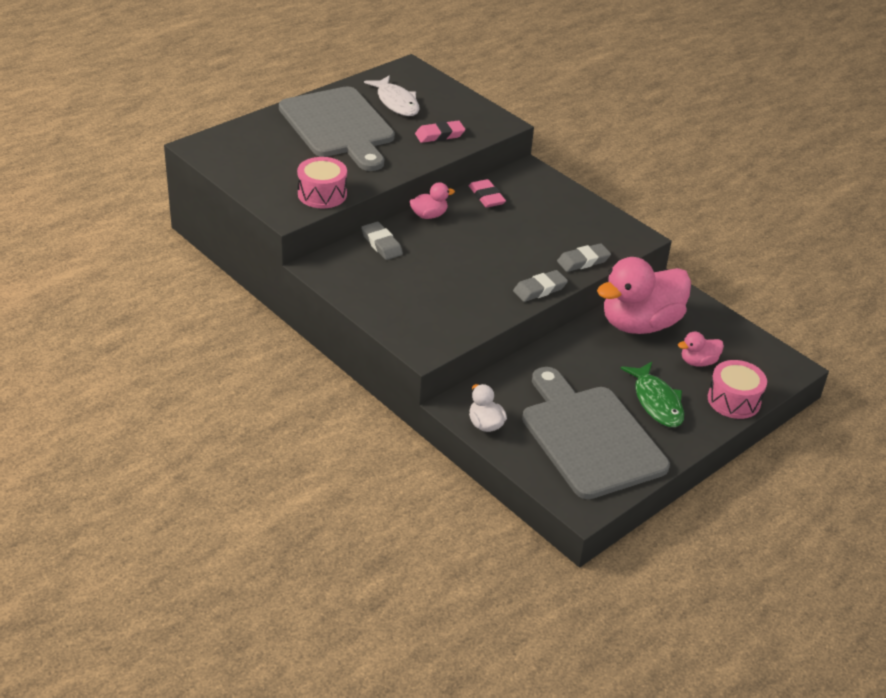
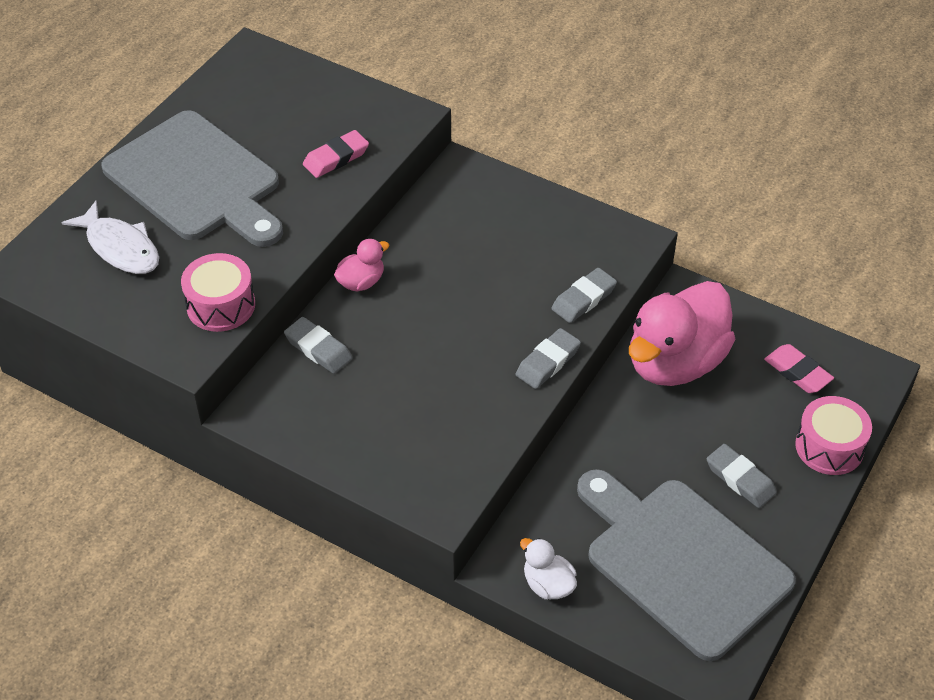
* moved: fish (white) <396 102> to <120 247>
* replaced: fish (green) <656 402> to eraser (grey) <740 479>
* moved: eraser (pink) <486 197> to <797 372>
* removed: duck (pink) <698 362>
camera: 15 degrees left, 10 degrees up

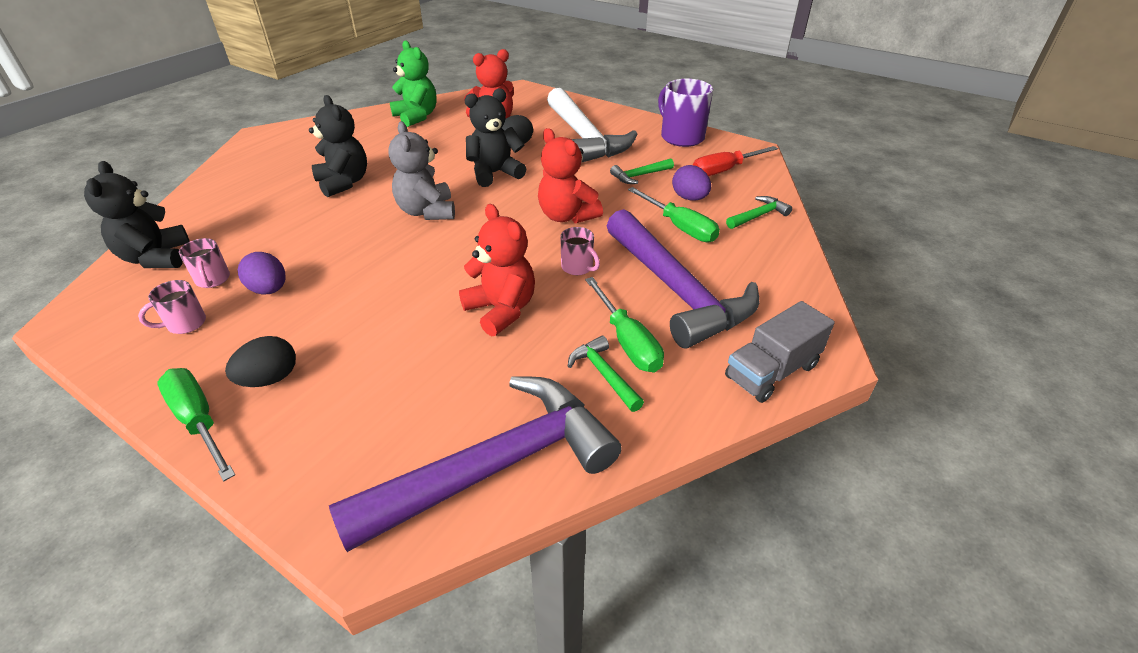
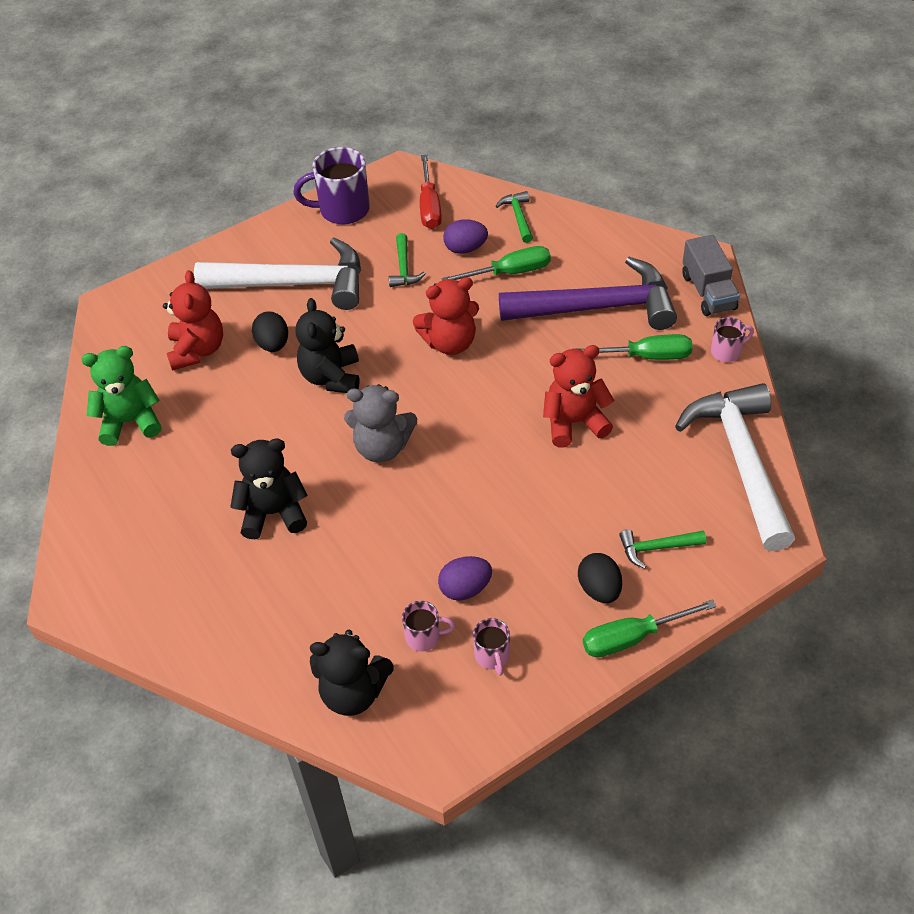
* moved: hammer (green) <604 374> to <656 548>
* recoloured: hammer (purple) <496 466> to hammer (white) <741 461>
* moved: mug (pink) <578 267> to <727 351>
camera: 65 degrees left, 10 degrees up

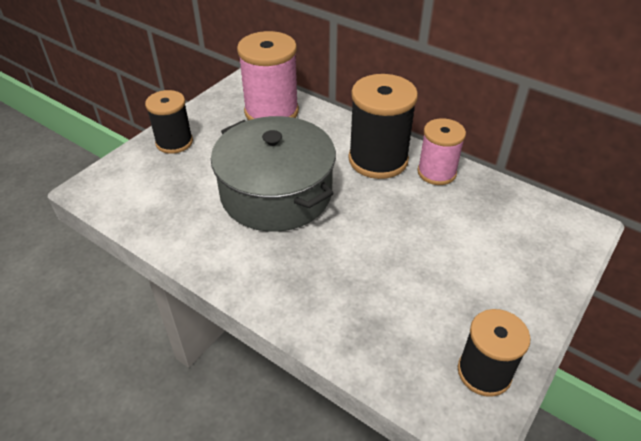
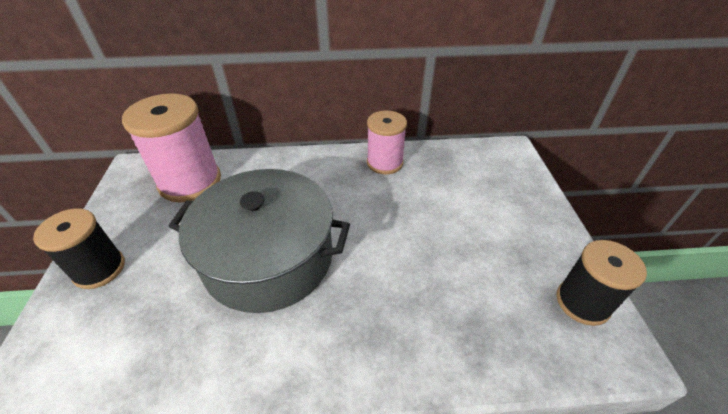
* removed: spool (black) <378 160>
camera: 40 degrees left, 0 degrees up

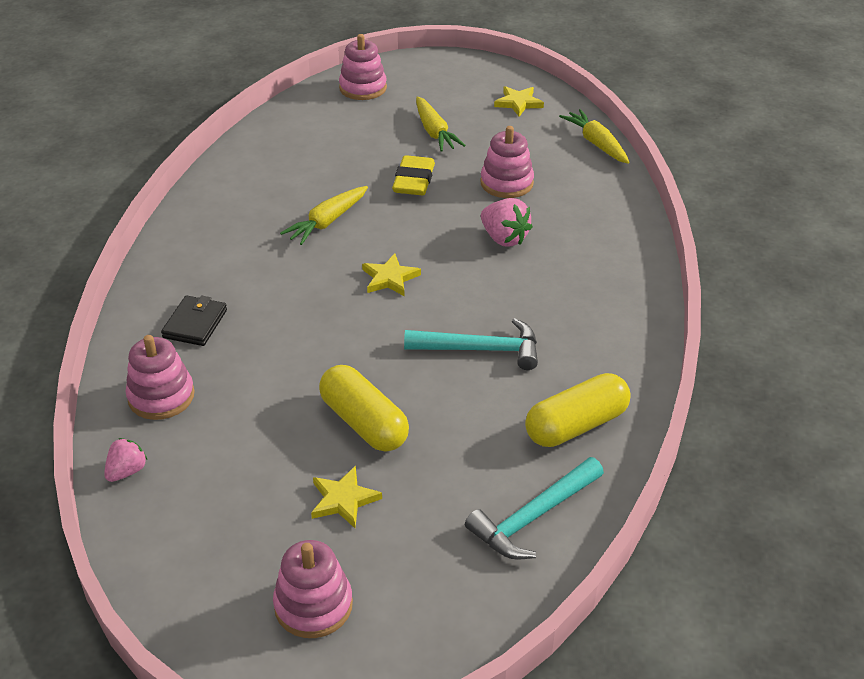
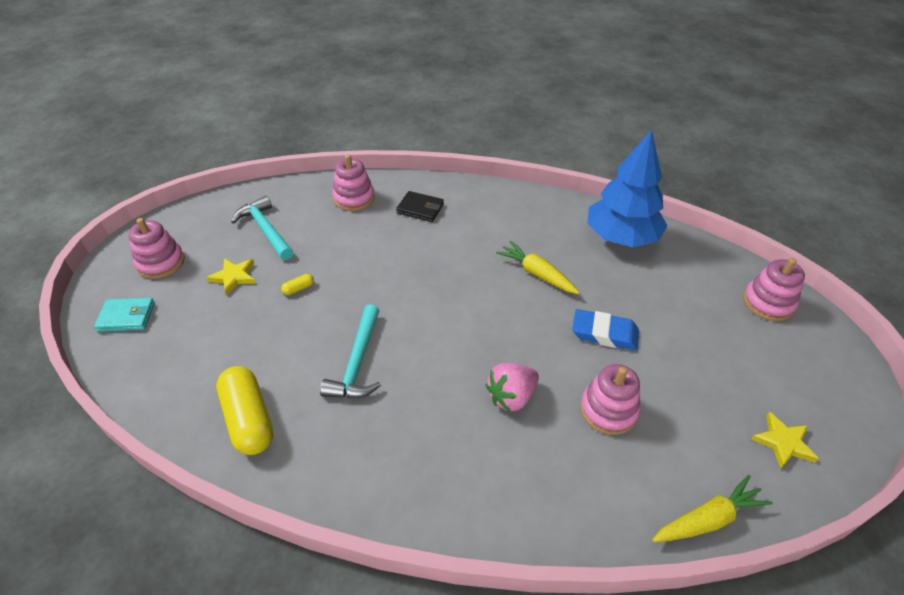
* added: wallet (turquoise) <126 317>
* moved: hammer (turquoise) <534 517> to <266 230>
* resized: capsule (yellow) <364 423> = <298 288> x0.40
* recoloured: eraser (yellow) <414 181> to eraser (blue) <604 333>
* added: tree (blue) <621 237>
* removed: strawberry (pink) <127 471>
* removed: star (yellow) <390 278>
* removed: carrot (yellow) <434 132>
camera: 95 degrees right, 5 degrees up

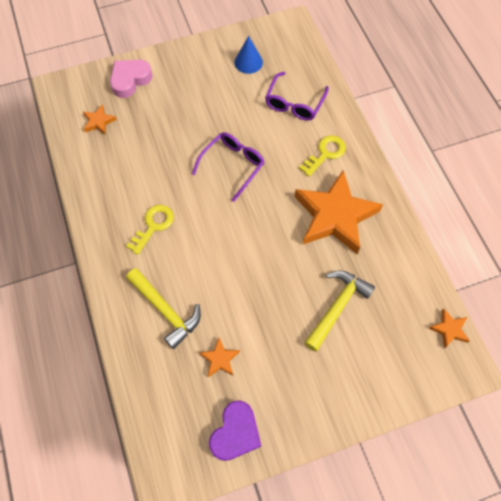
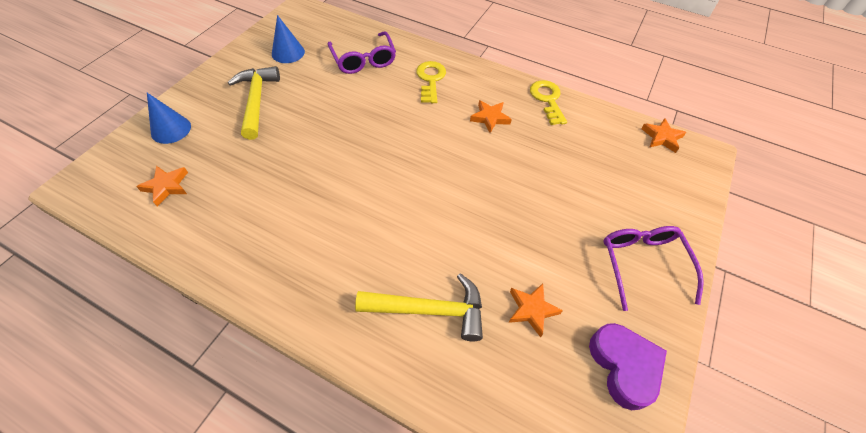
* replaced: heart (pink) <130 80> to cone (blue) <171 129>
* moved: hammer (yellow) <337 306> to <256 100>
* resized: star (orange) <334 216> = <490 118> x0.42
* moved: key (yellow) <153 226> to <547 100>
* moved: glasses (purple) <232 165> to <643 264>
camera: 45 degrees left, 10 degrees down

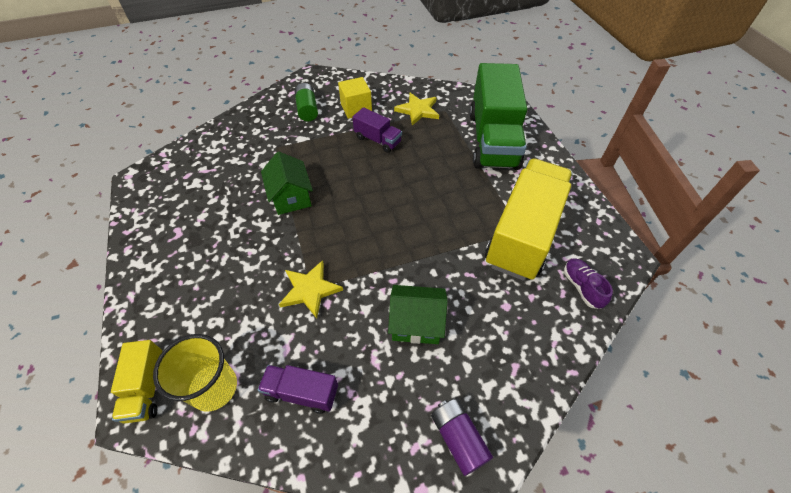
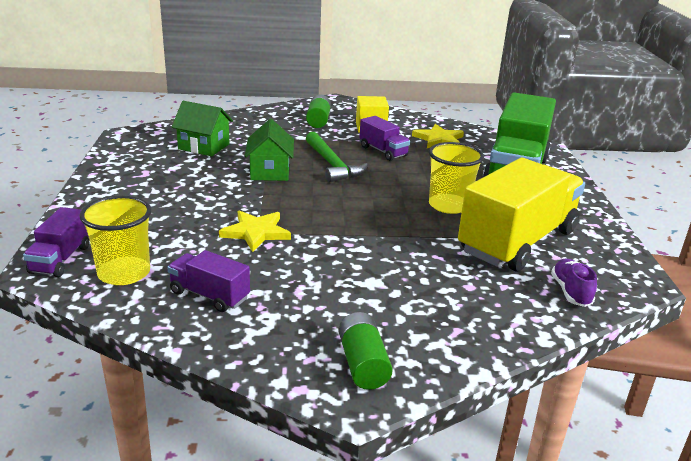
* recoloured: truck (yellow) <147 388> to truck (purple) <61 259>
* moved: house (green) <416 323> to <204 146>
* added: hammer (green) <332 165>
* recoloured: battery (purple) <458 438> to battery (green) <362 364>
* added: cup (yellow) <449 205>
camera: 15 degrees right, 25 degrees down

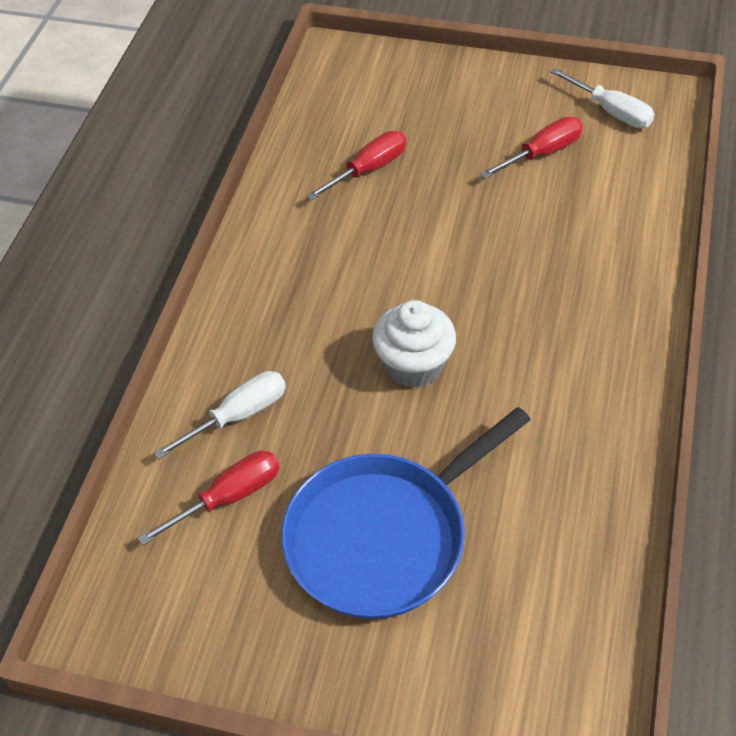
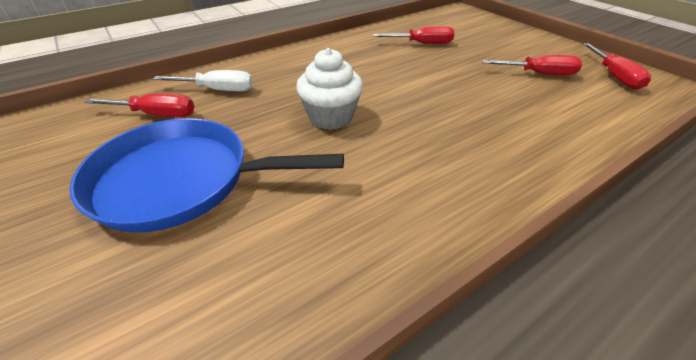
* recoloured: screwdriver (white) <610 111> to screwdriver (red) <613 76>
camera: 40 degrees right, 10 degrees down

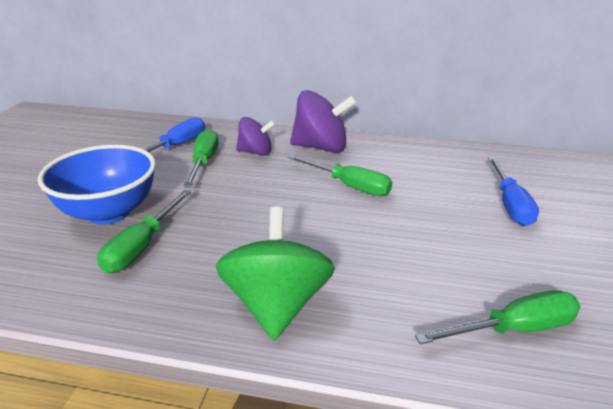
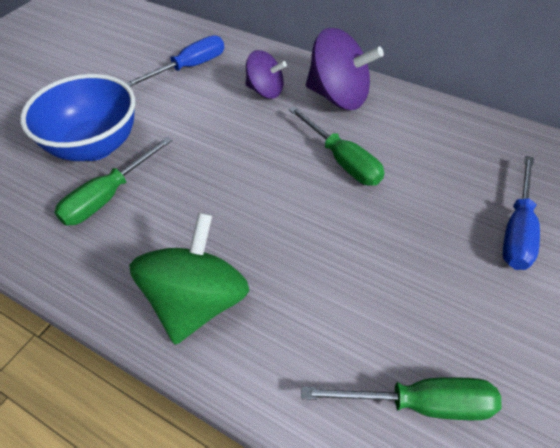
* removed: screwdriver (green) <204 162>
camera: 20 degrees right, 20 degrees up

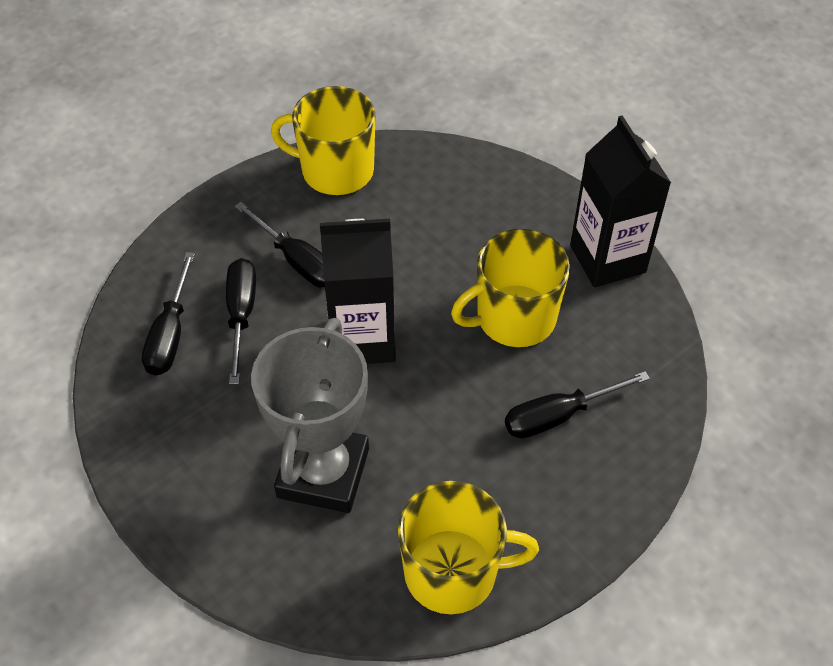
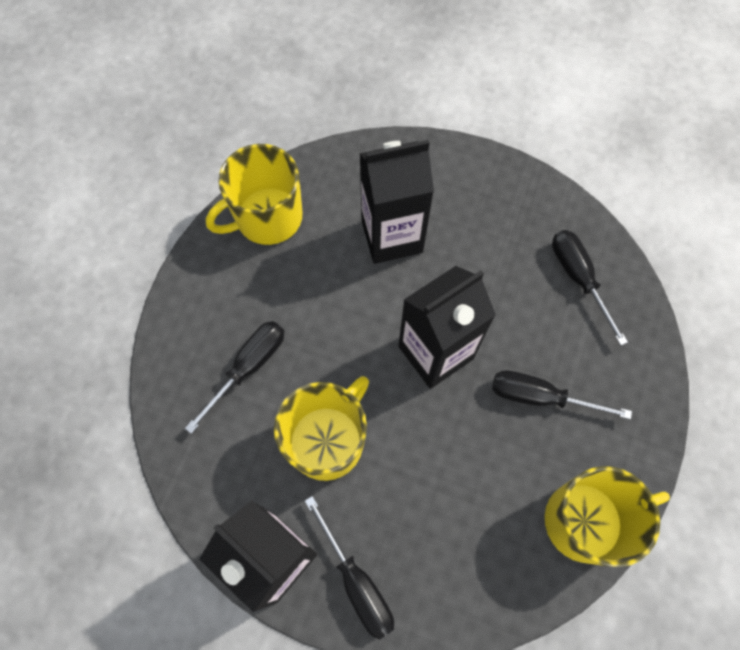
* moved: screwdriver (black) <241 315> to <357 582>
* replaced: trophy (grey) <323 473> to carton (black) <392 236>
camera: 150 degrees right, 15 degrees up

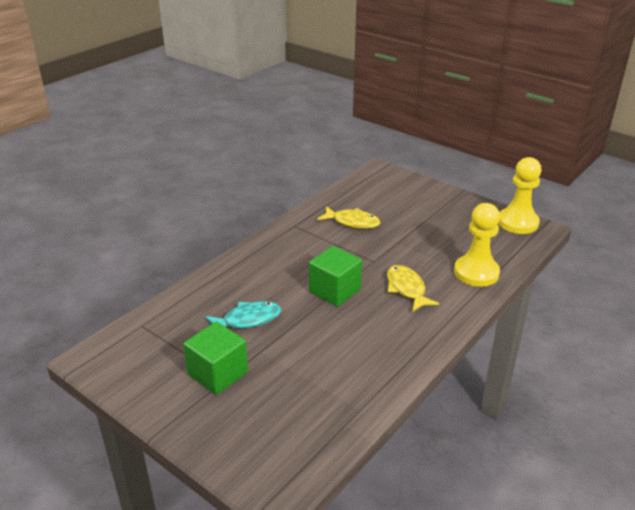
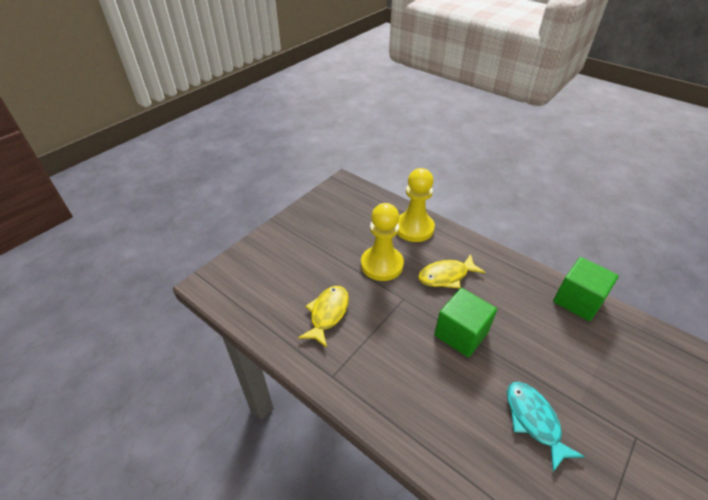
* moved: pawn (yellow) <517 222> to <382 264>
* moved: cube (green) <218 373> to <577 300>
camera: 90 degrees left, 10 degrees up

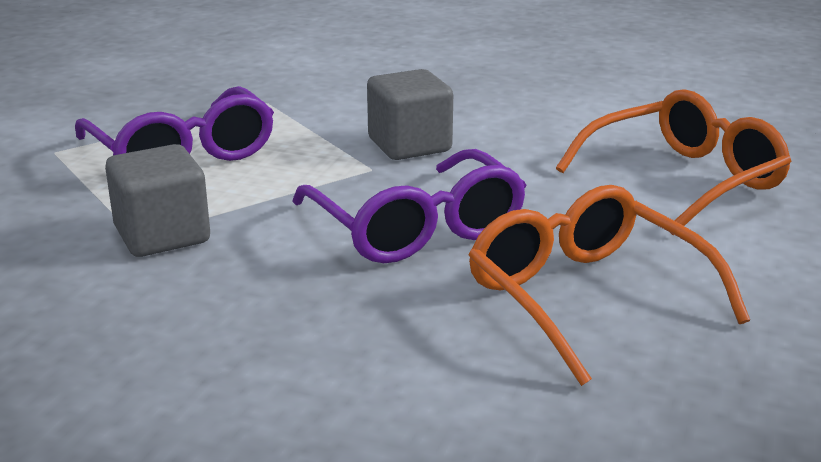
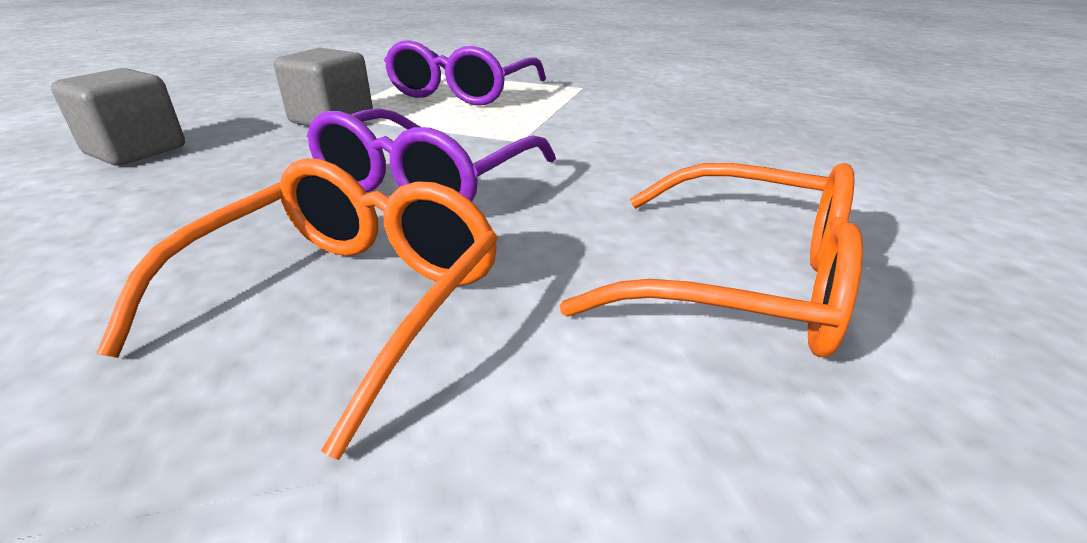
* moved: cube (grey) <409 145> to <136 151>
camera: 55 degrees right, 5 degrees up

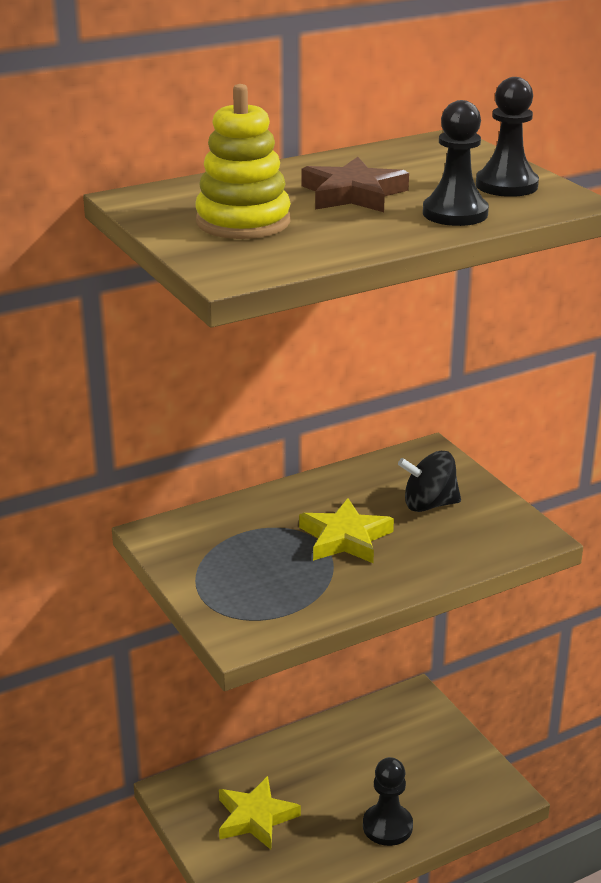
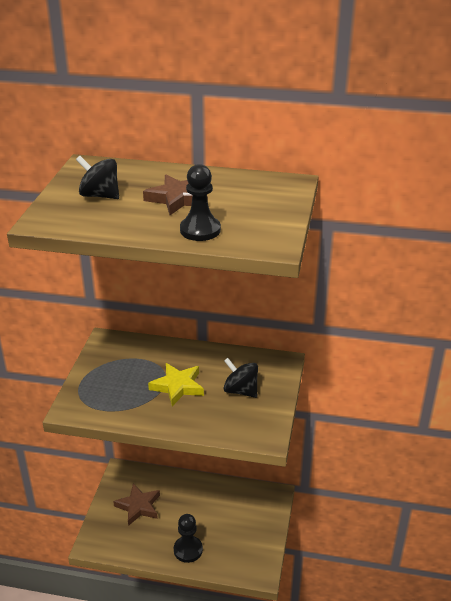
* replaced: stacking toy (yellow) <243 222> to spinning top (black) <100 195>
* recoloured: star (yellow) <255 817> to star (brown) <138 506>
* removed: pawn (black) <506 185>
camera: 40 degrees right, 5 degrees up

